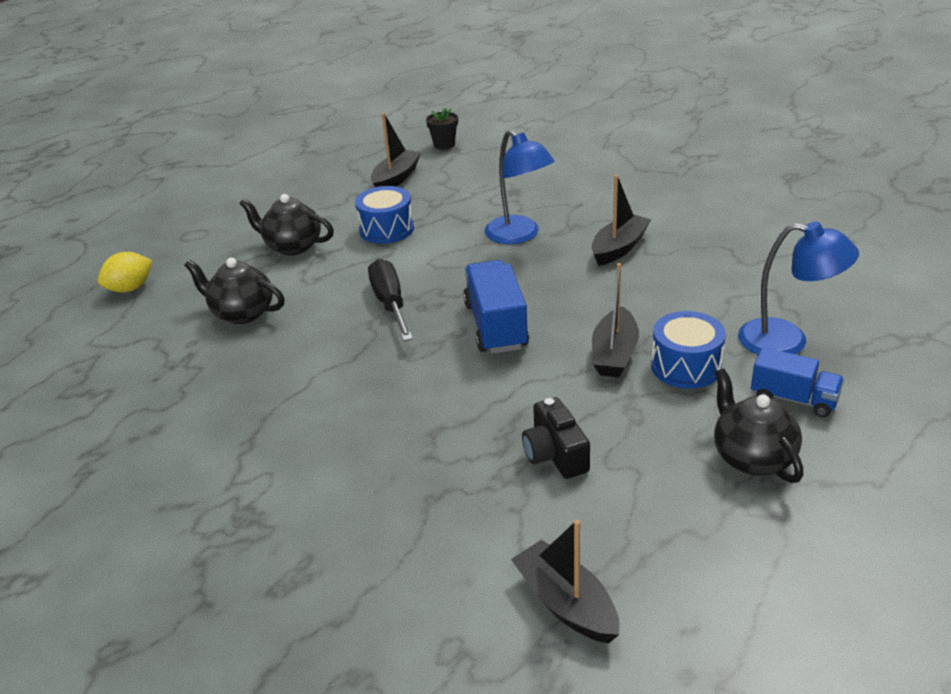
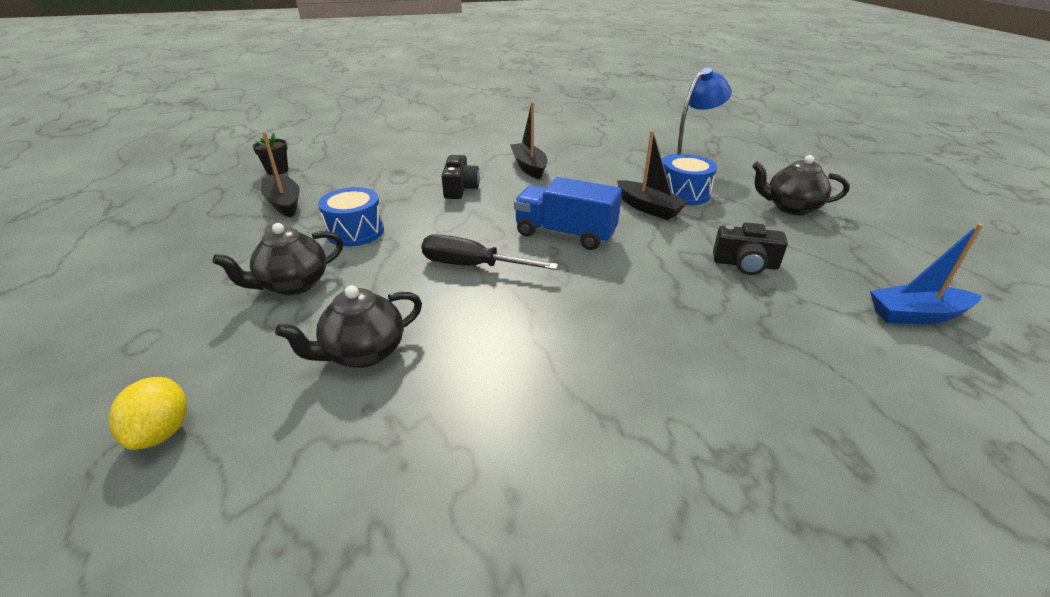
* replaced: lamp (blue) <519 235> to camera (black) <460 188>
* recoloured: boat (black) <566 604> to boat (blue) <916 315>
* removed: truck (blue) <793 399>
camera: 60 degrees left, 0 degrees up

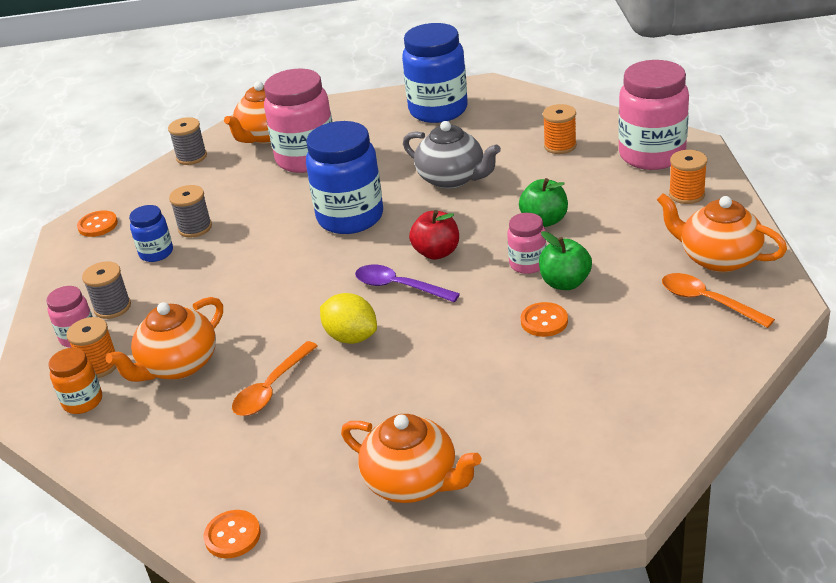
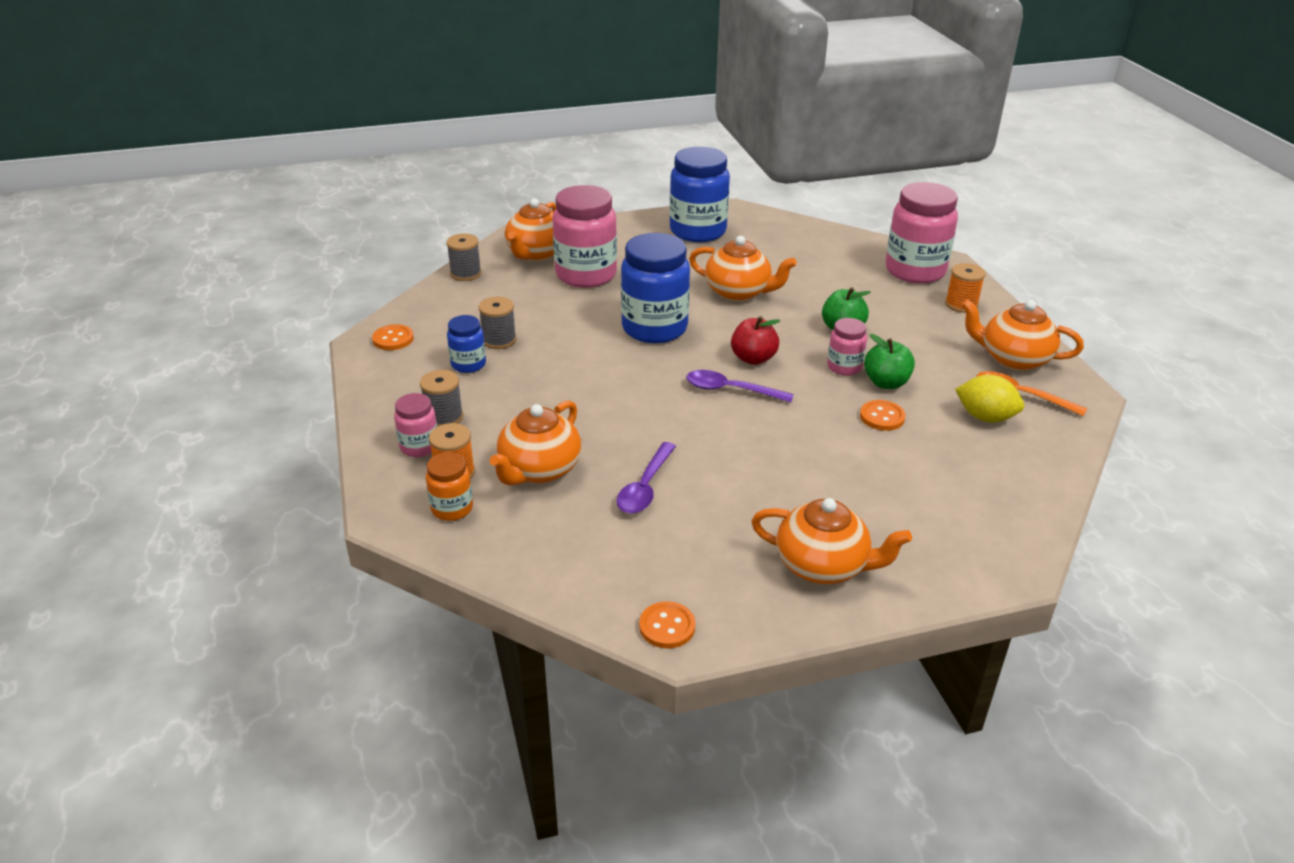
* recoloured: spoon (orange) <271 388> to spoon (purple) <645 487>
* recoloured: teapot (grey) <452 179> to teapot (orange) <739 292>
* moved: lemon (yellow) <351 337> to <985 417>
* removed: spool (orange) <560 146>
camera: 15 degrees left, 0 degrees up

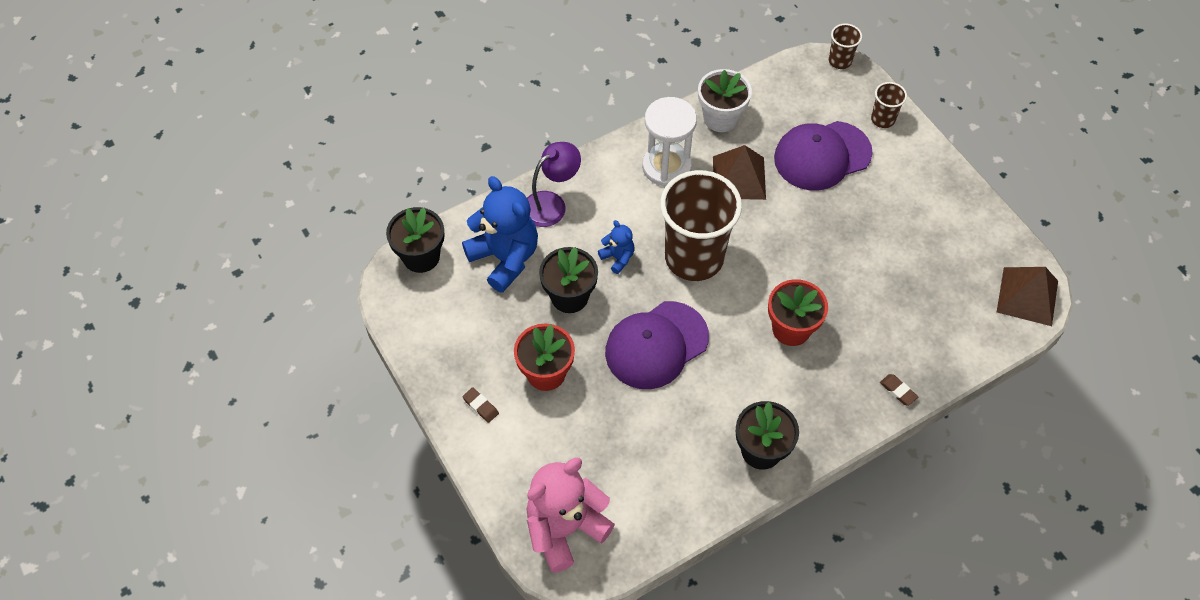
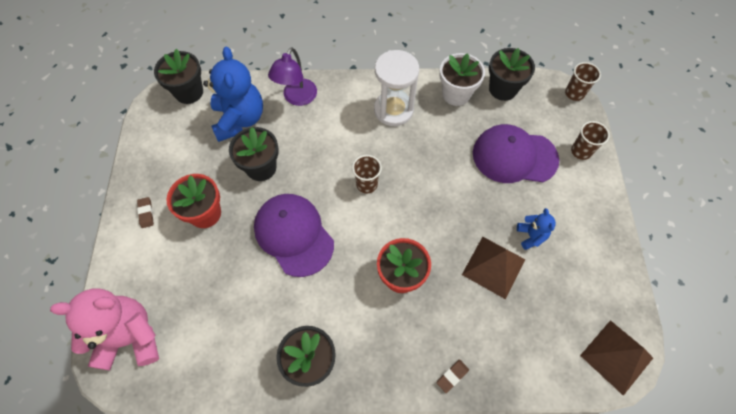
* turned: cap (purple) <656 345> = <294 235> 60 degrees clockwise
* turned: lamp (purple) <551 204> = <297 98> 120 degrees clockwise
* resized: cup (brown) <694 257> = <366 184> x0.44
* turned: eraser (brown) <898 391> = <452 376> 60 degrees clockwise
* moved: pyramid (brown) <739 177> to <493 266>
* added: flower pot (black) <503 89>
* moved: teddy bear (blue) <618 258> to <531 236>
camera: 30 degrees right, 5 degrees up

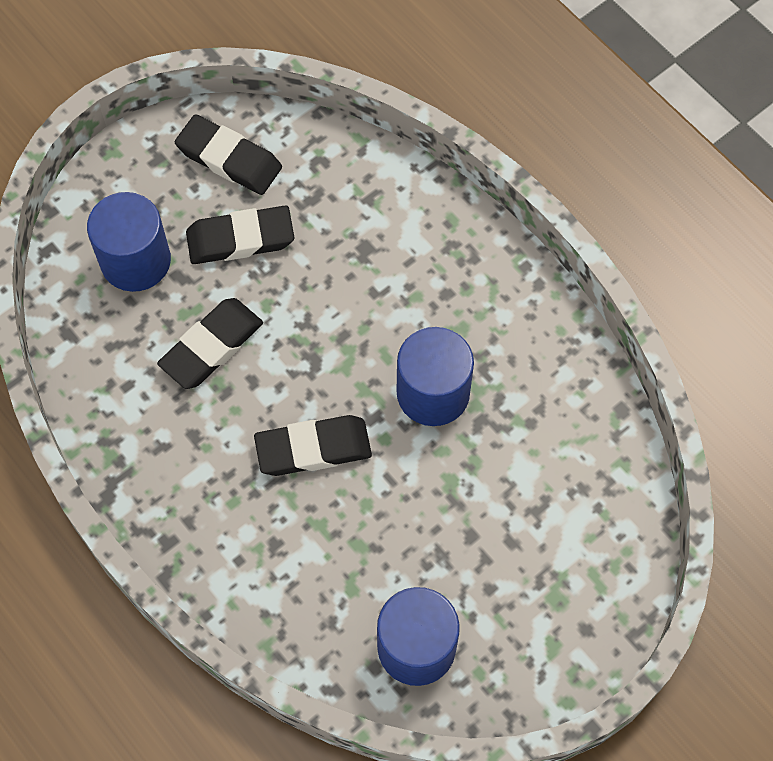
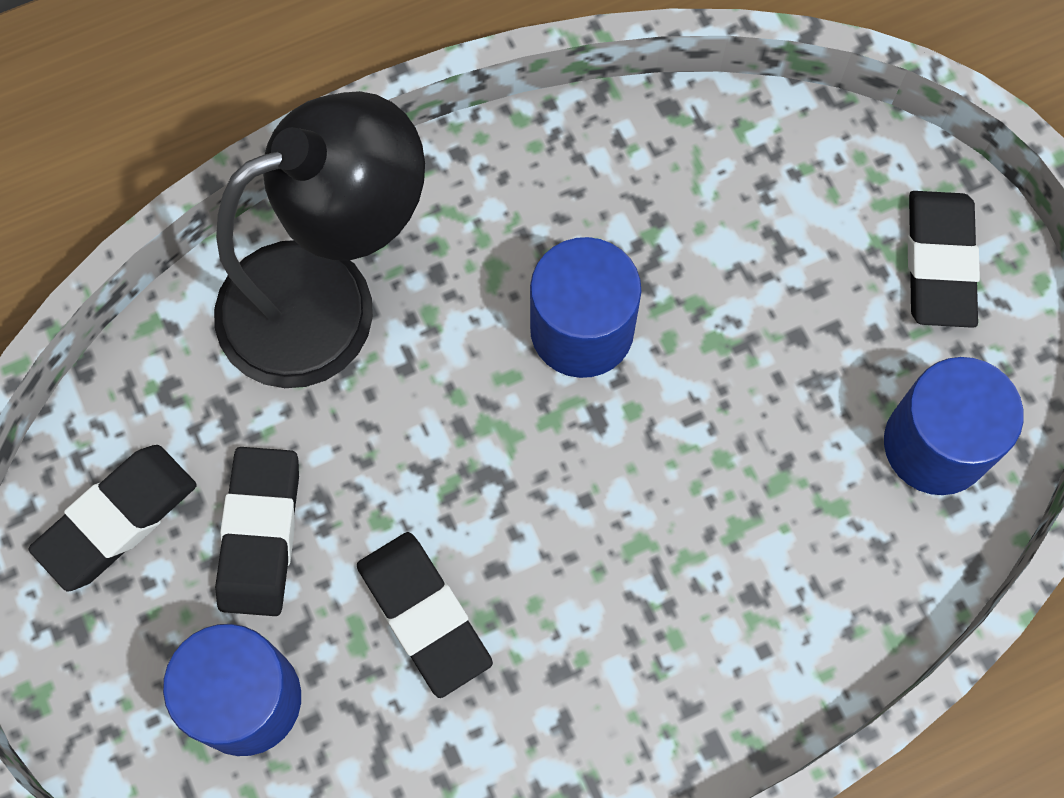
* added: lamp (black) <327 299>
* moved: eraser (black) <313 448> to <939 263>
camera: 75 degrees left, 5 degrees up

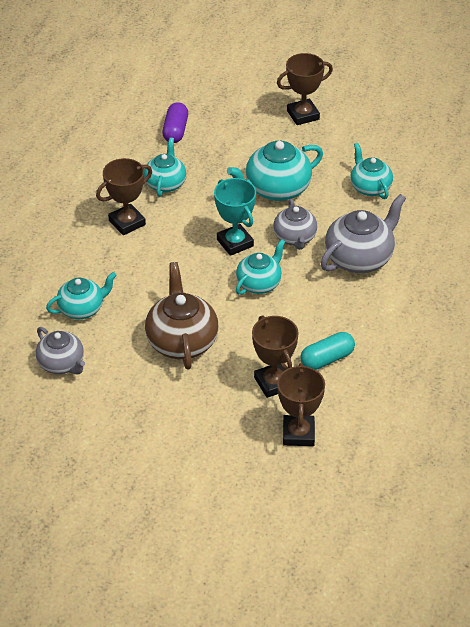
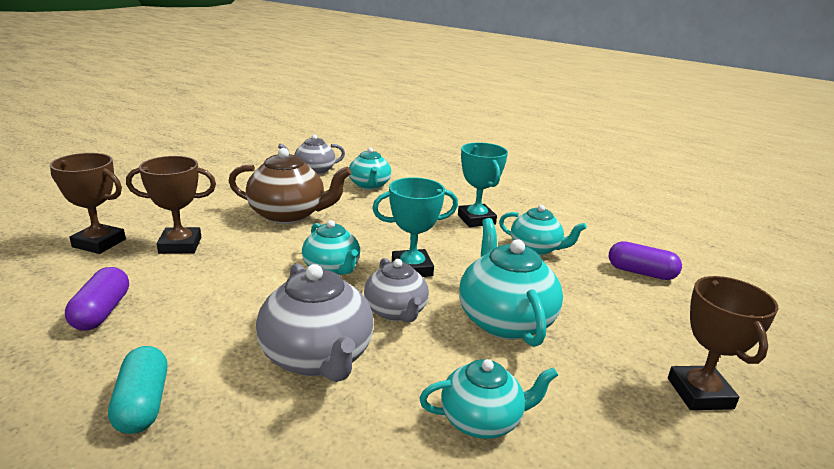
* added: capsule (purple) <102 312>
* moved: capsule (turquoise) <327 359> to <143 404>
* turned: teapot (grey) <295 238> = <396 312> 120 degrees counterclockwise
* recoloured: trophy (brown) <127 223> to trophy (turquoise) <476 219>
camera: 105 degrees right, 20 degrees down

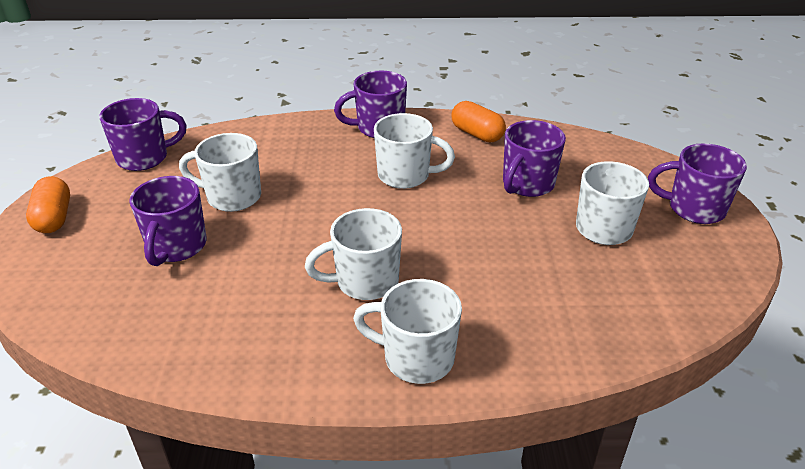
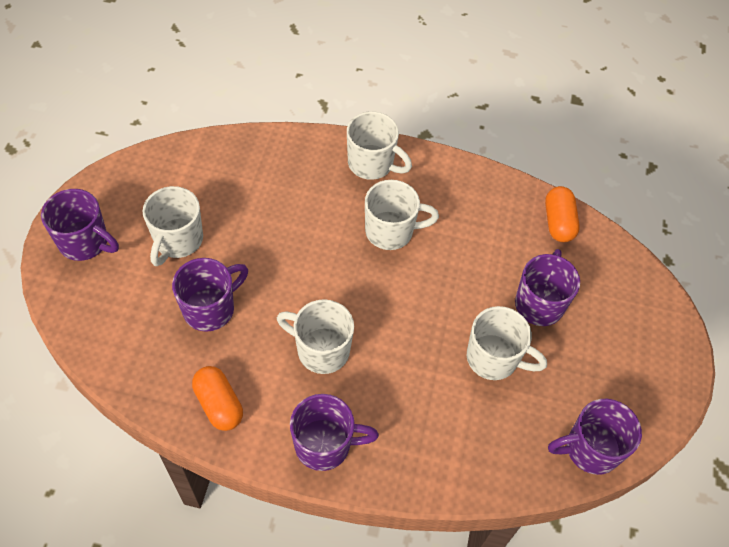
* moved: capsule (orange) <54 218> to <558 222>
camera: 170 degrees left, 20 degrees up

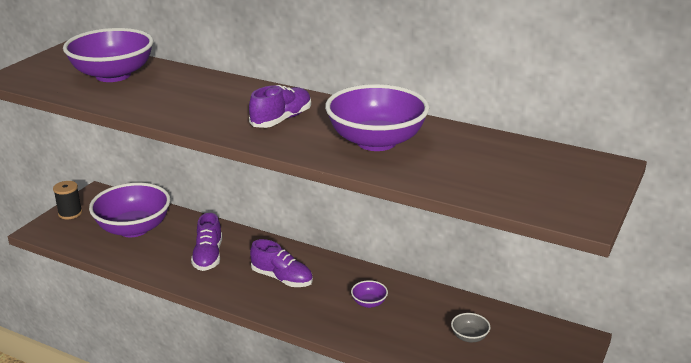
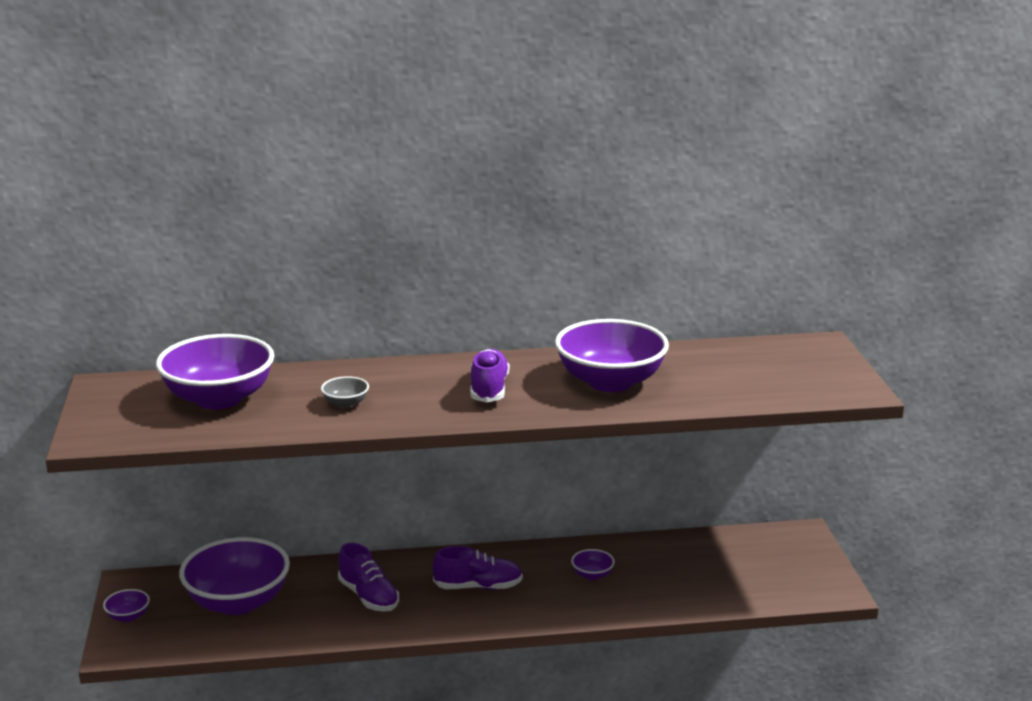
* replaced: spool (black) <70 213> to bowl (purple) <128 616>
* moved: bowl (grey) <469 337> to <345 403>
camera: 35 degrees left, 5 degrees down

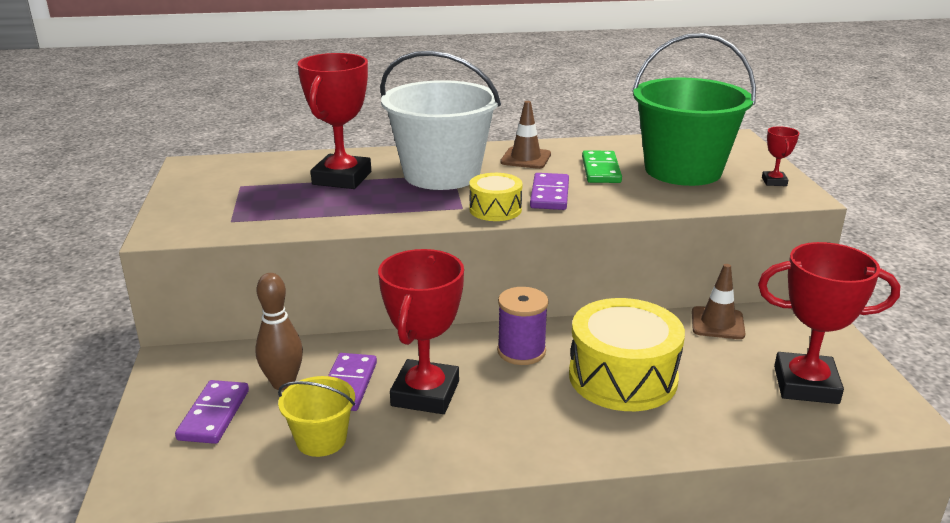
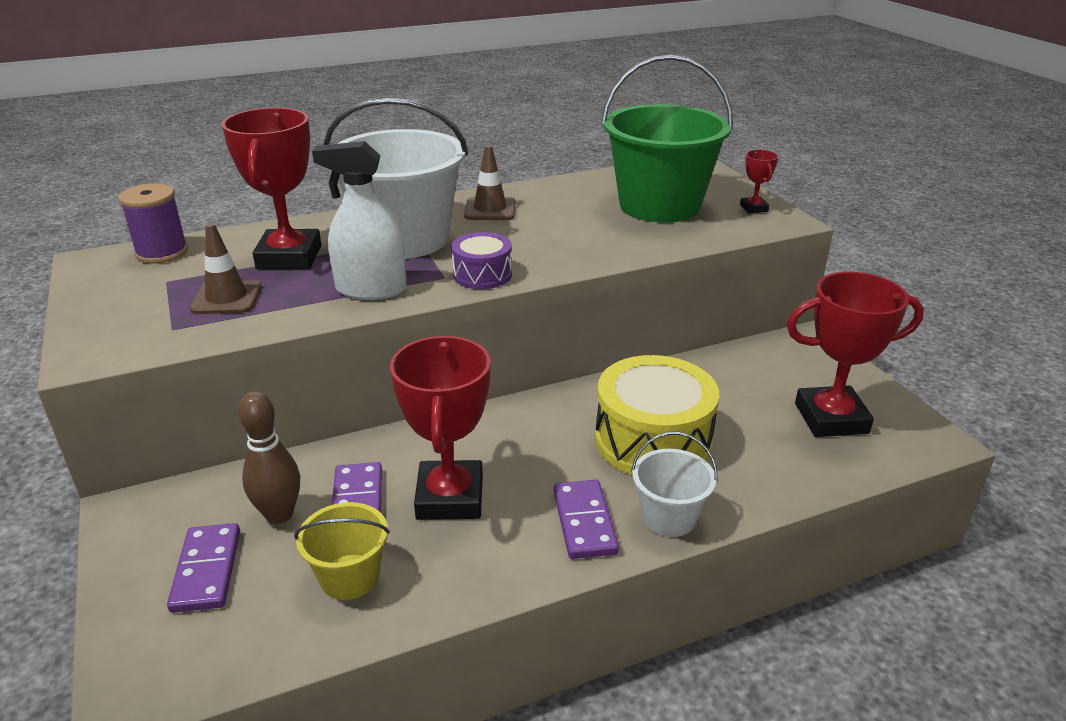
* moved: spool (purple) <521 351> to <162 252>
* moved: traffic cone (brown) <717 323> to <226 298>
* added: spray bottle (white) <371 289>
* recoloured: drum (yellow) <495 209> to drum (purple) <482 274>
* moved: domino (purple) <549 195> to <584 522>
* added: bucket (white) <669 517>
* removed: domino (green) <601 170>
camera: 15 degrees left, 5 degrees up

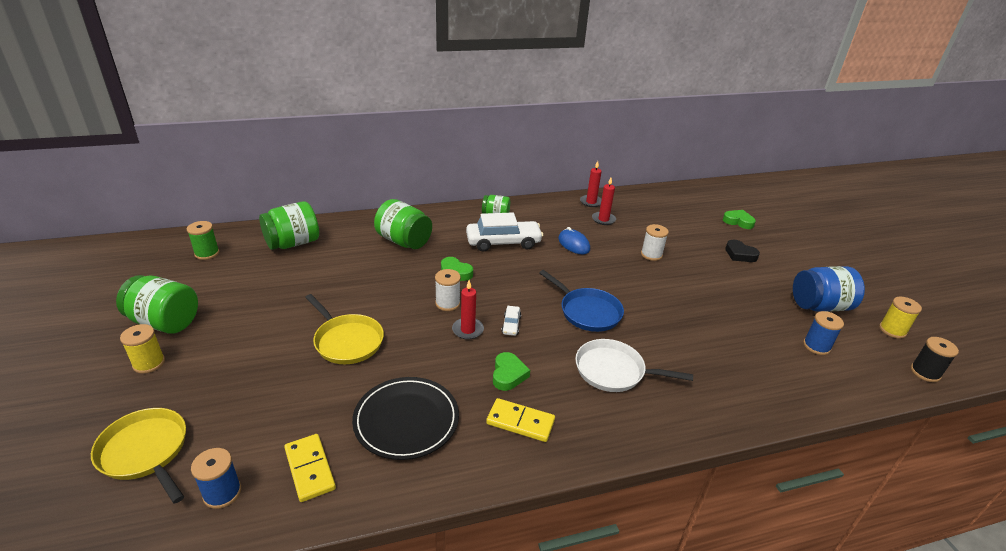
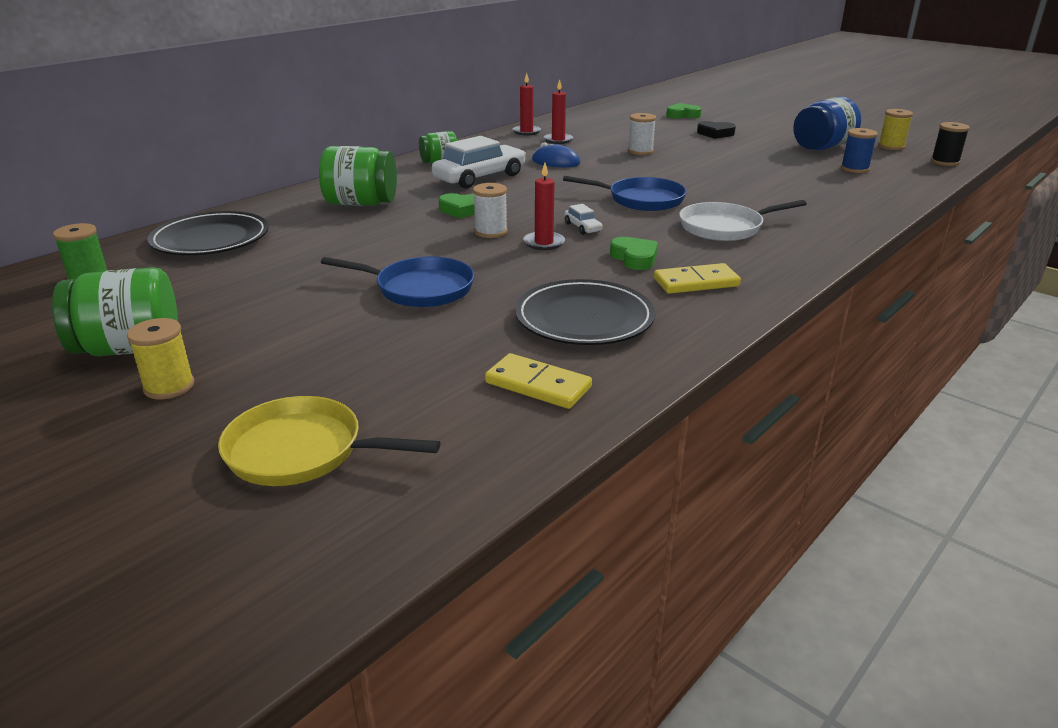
* replaced: jar (green) <293 243> to plate (black) <210 239>
* recoloured: pan (yellow) <347 341> to pan (blue) <419 289>
* removed: spool (blue) <222 493>
camera: 30 degrees left, 5 degrees down

